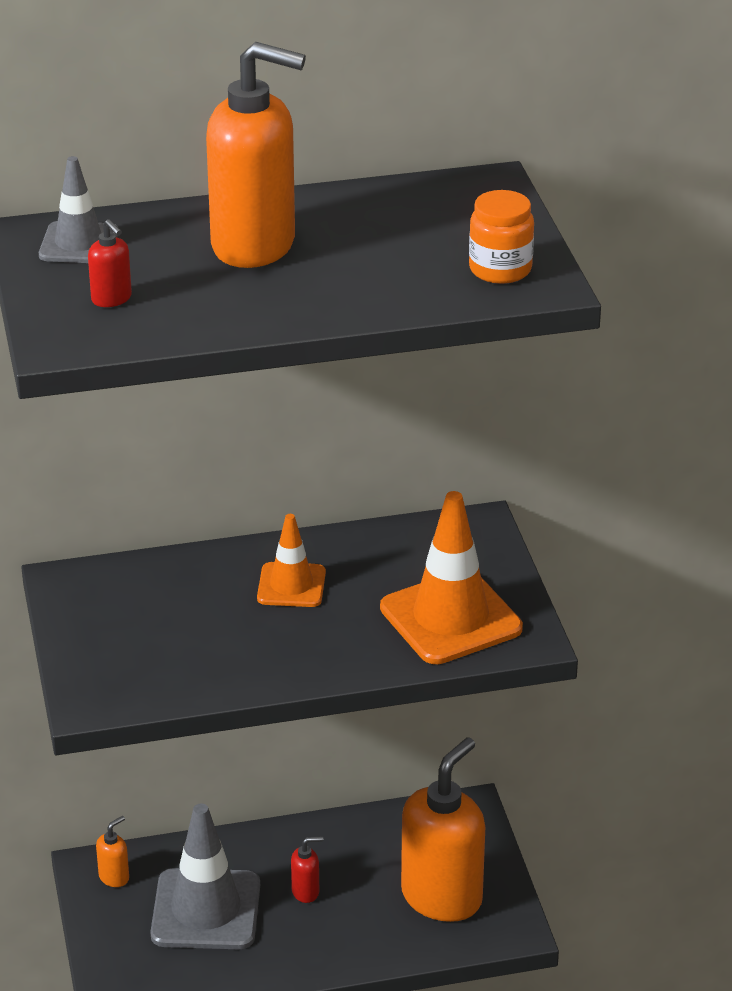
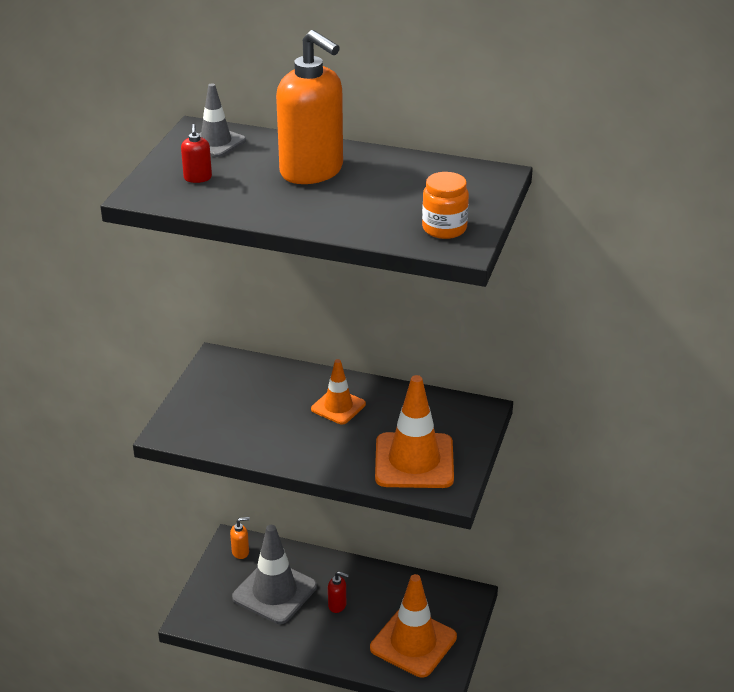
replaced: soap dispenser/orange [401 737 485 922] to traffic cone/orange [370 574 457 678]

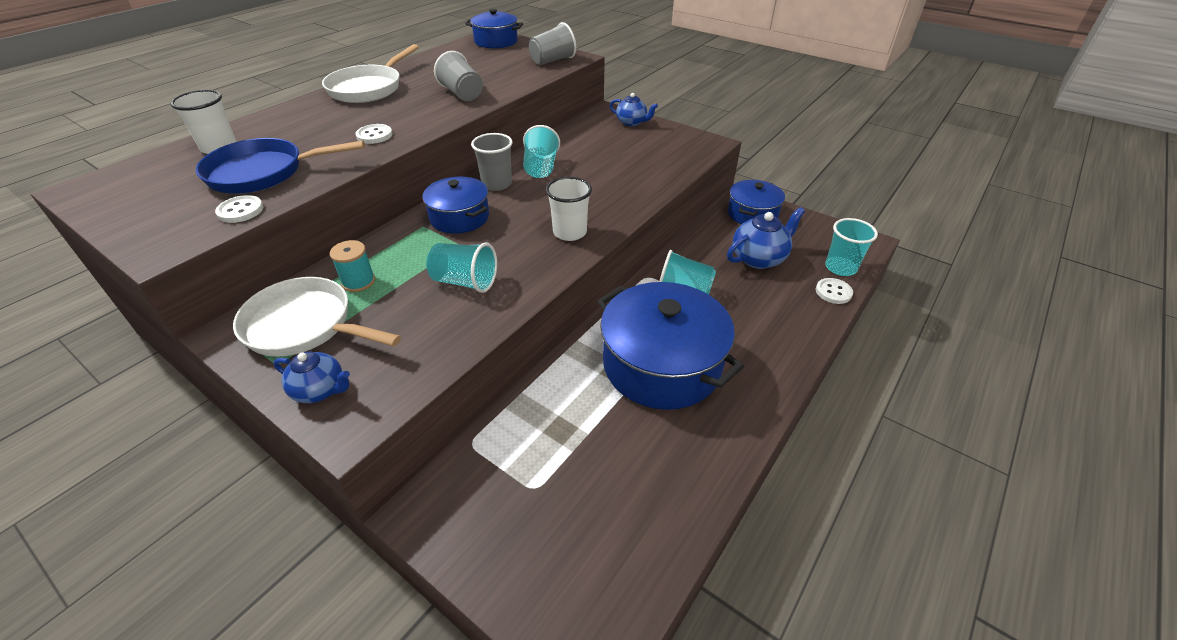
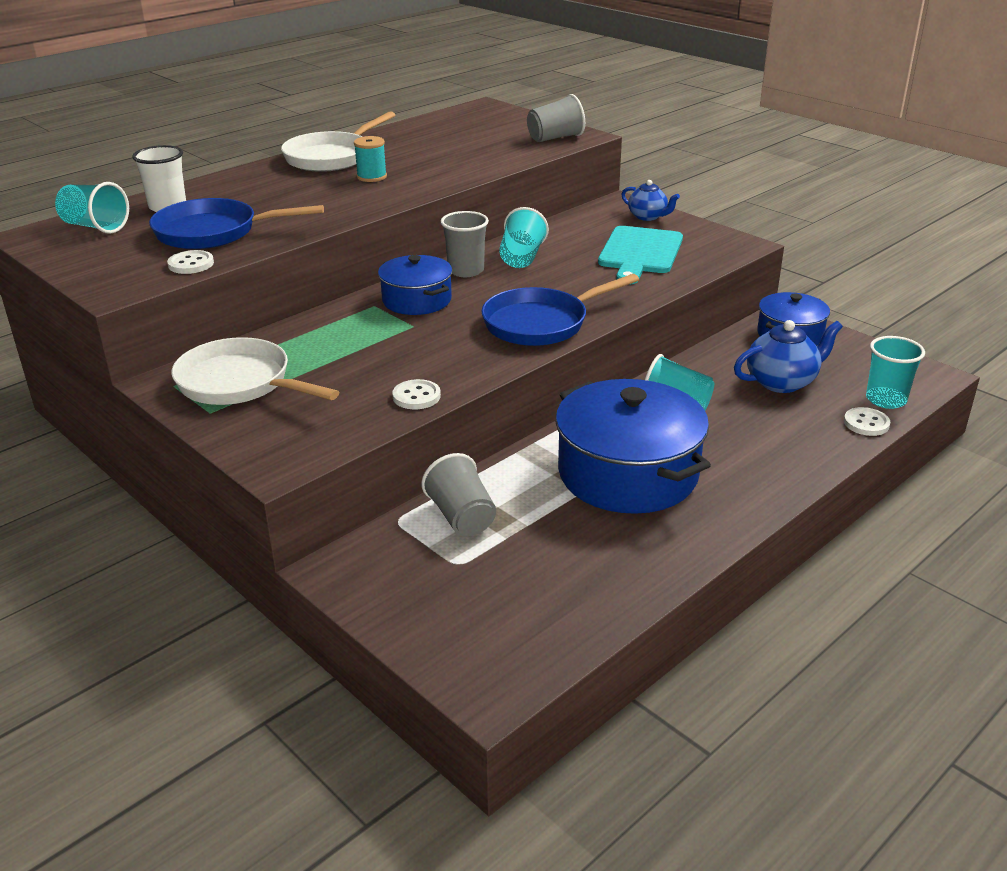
removed: cooking pot/cobalt [465 9 523 49]; tea pot/cobalt [273 351 350 403]
added: chopping board/turquoise [598 226 683 285]
moved: beaker/ash-grey [434 51 483 101] to [422 453 496 536]; shirt button/snow-white [355 124 393 144] to [392 379 441 409]; reel of thread/turquoise [330 240 375 292] to [354 136 387 182]; beaker/turquoise [426 243 497 293] to [55 182 129 234]
replaced: beaker/snow-white [546 177 592 241] to skillet/cobalt [481 274 639 346]

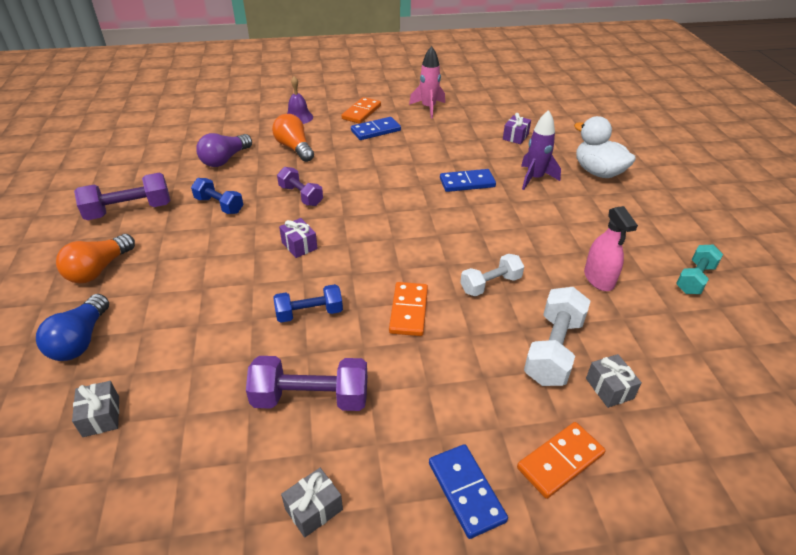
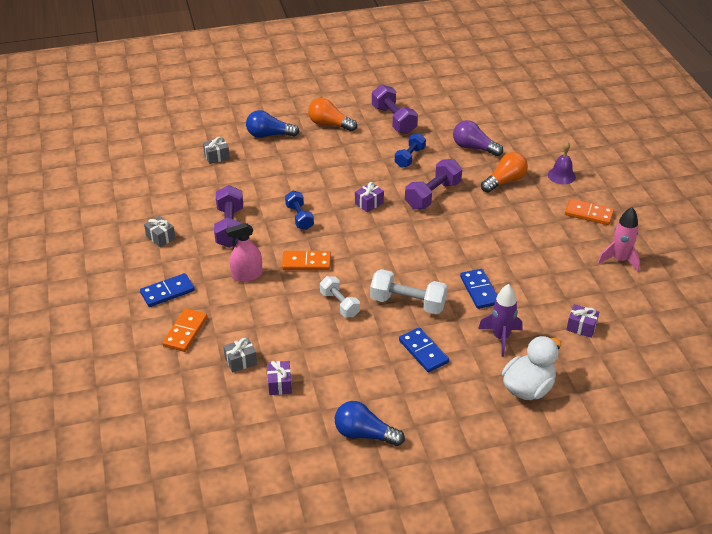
added: gift/purple [267 361 292 395]
moved: domino tile/cobalt [351 117 401 140] to [399 327 449 372]; spray cleaner/rose-pink [584 206 638 291] to [226 223 262 282]; hand weight/snow-white [524 287 591 386] to [370 269 447 314]
replaced: hand weight/turquoise [676 245 723 294] to bulb/cobalt [335 401 405 446]
turned: domino tile/orange [517 422 605 499] = [162 308 207 352] 60 degrees clockwise
resized: hand weight/purple [277 167 323 206] = [405 159 462 209] x1.51

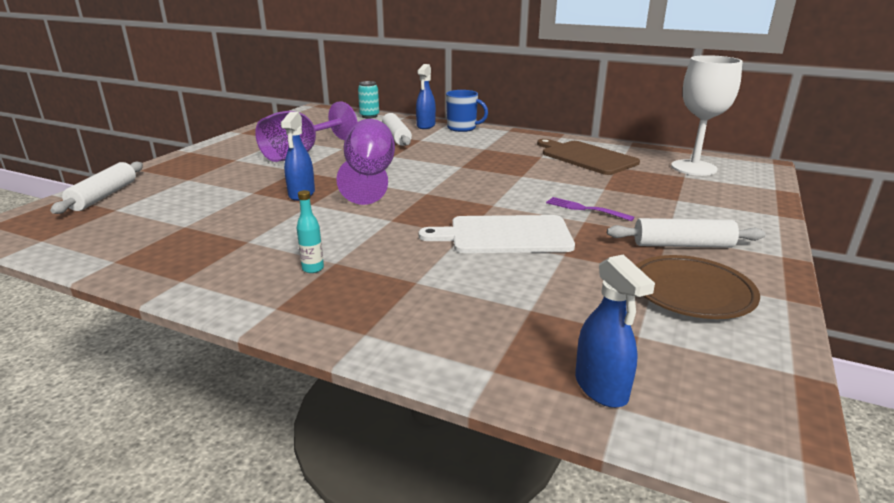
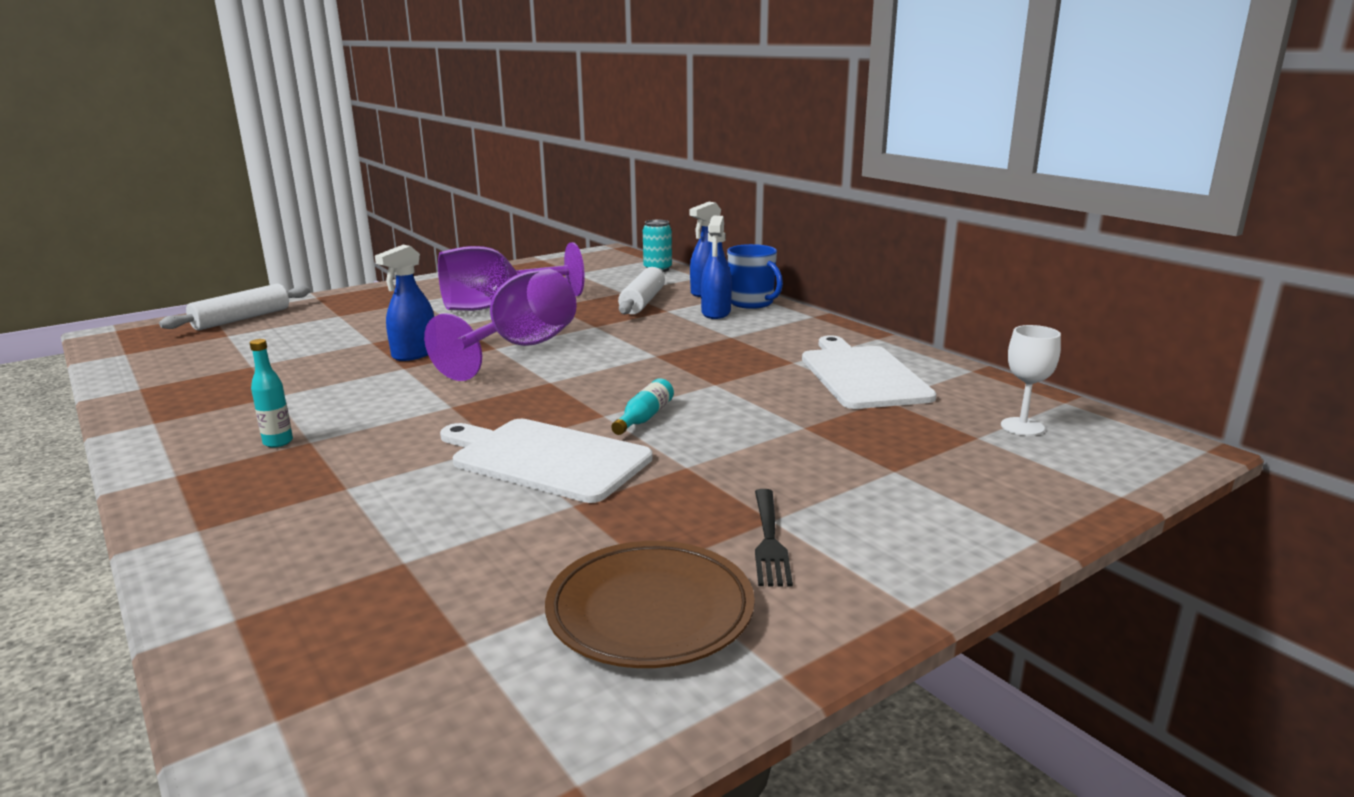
removed: fork/purple [546 197 634 221]
added: drink bottle/turquoise [611 378 674 435]
moved: spray cleaner/cobalt [575 254 655 408] to [701 216 732 319]
replaced: pastry roller/snow-white [607 218 766 248] to fork/black [755 489 793 587]
recoloured: chopping board/brown [537 139 640 175] to chopping board/snow-white [802 335 937 409]
resized: chalice/snow-white [671 55 743 176] = [1001 325 1061 436] x0.51

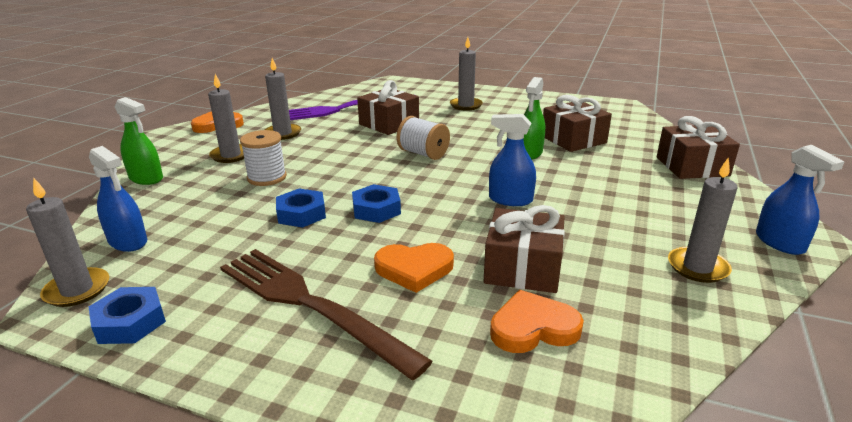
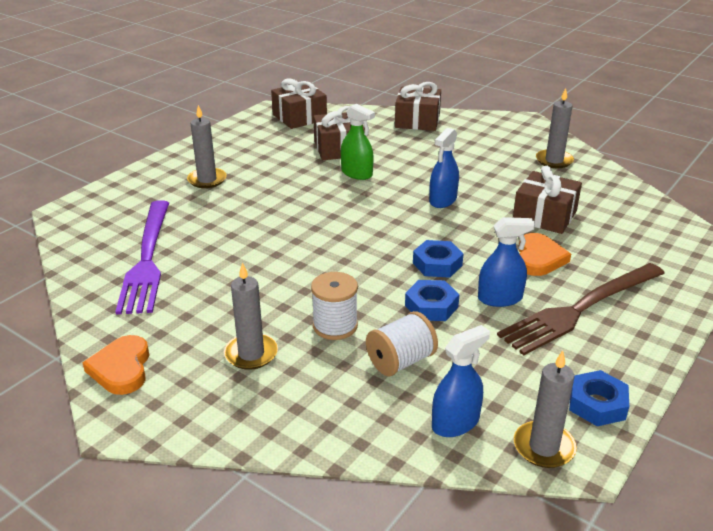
removed: candle/ash-grey [265 58 301 140]; spray cleaner/green [115 97 163 185]; heart/orange [490 290 584 353]
moved: gift/brown [357 80 419 135] to [271 78 327 129]; reel of thread/snow-white [397 116 450 160] to [366 311 438 376]; spray cleaner/cobalt [756 145 845 255] to [478 217 535 307]

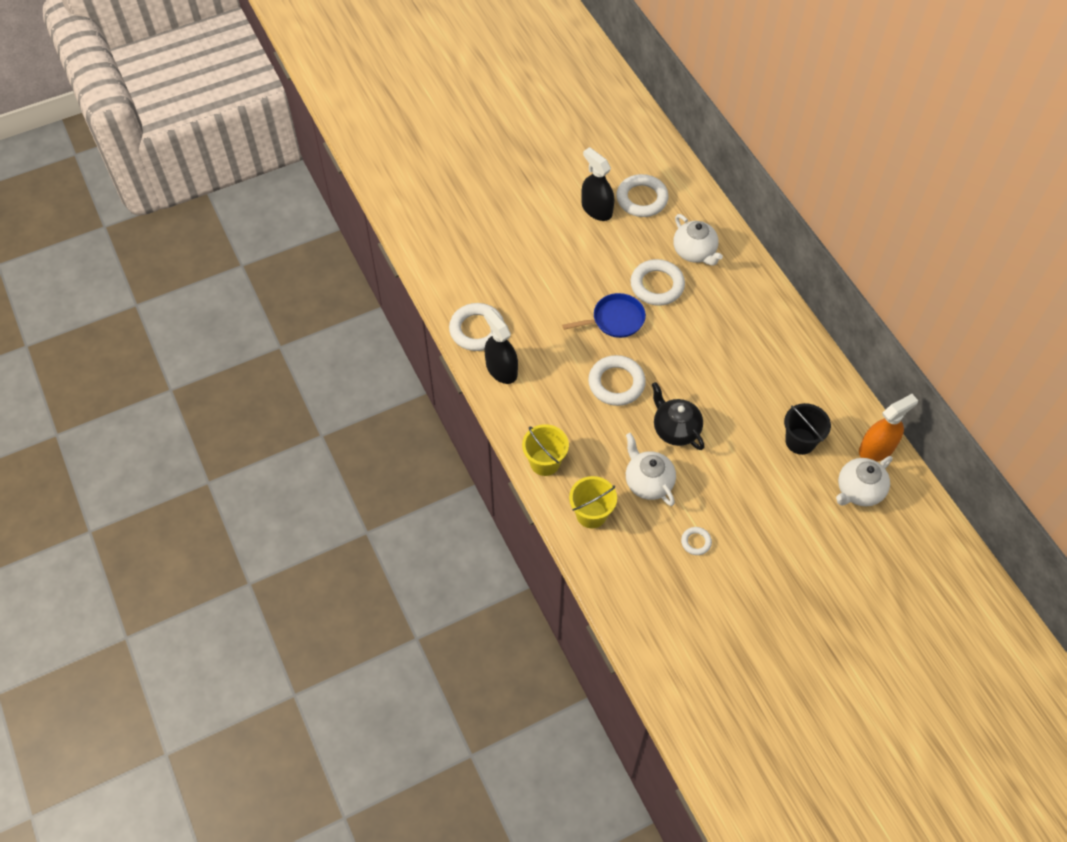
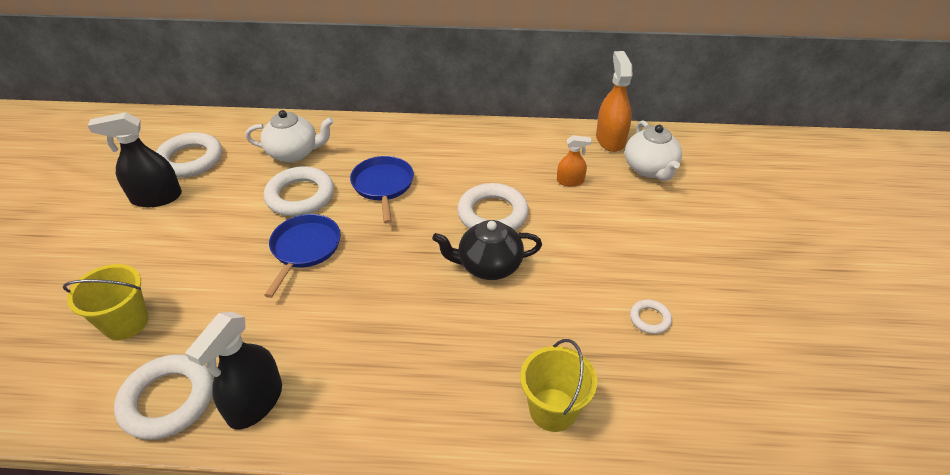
removed: tea pot/snow-white [626 433 676 506]
added: skillet/cobalt [350 156 414 224]
moved: torus/snow-white [588 355 646 406] to [457 183 529 230]; pail/bright yellow [522 424 569 476] to [63 264 149 340]
replaced: pail/black [784 403 831 455] to spray cleaner/orange [557 135 591 187]
turned: spray cleaner/black [484 309 518 384] = [185 312 282 430] 60 degrees counterclockwise

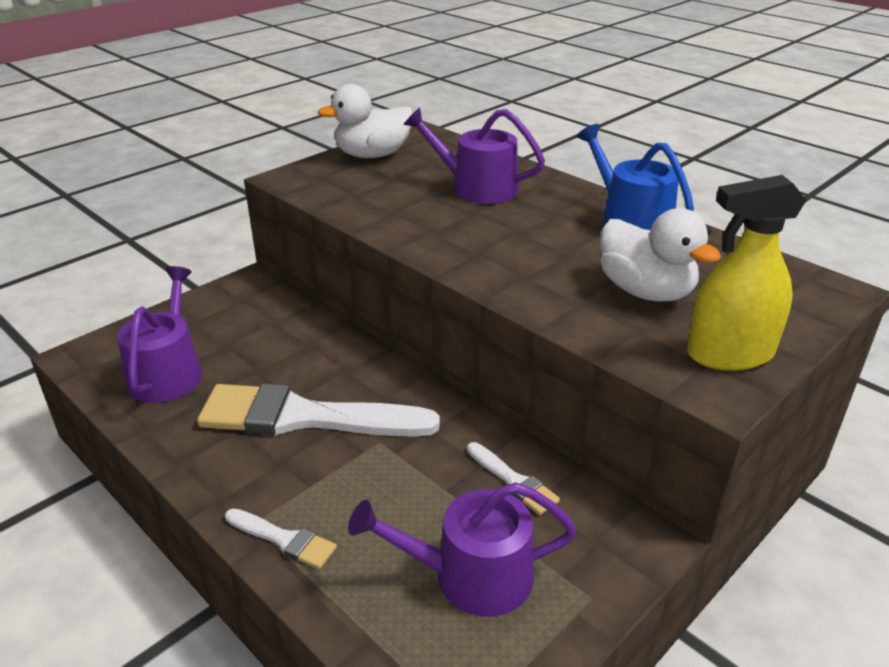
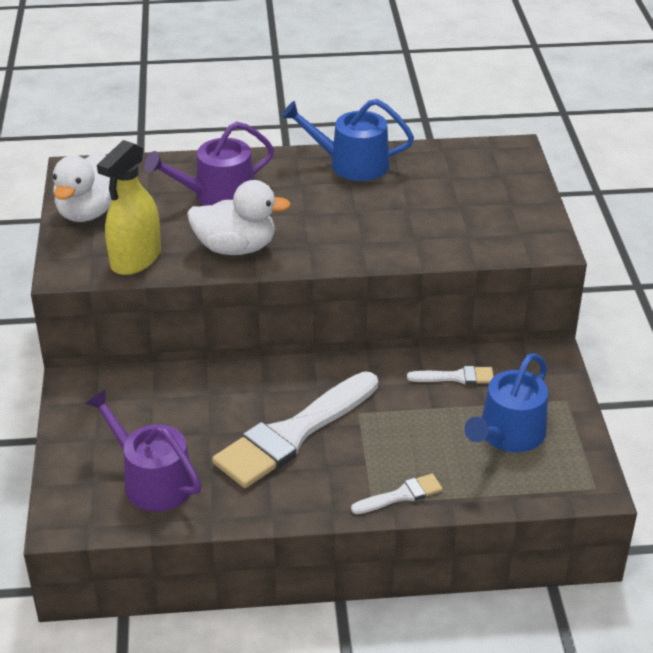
moved: spray cleaner/bright yellow [687 175 806 371] to [97 140 161 275]; rubber duck/snow-white [600 208 721 301] to [187 180 291 255]
recoloured: sprinkling can/purple [348 482 577 617] to sprinkling can/cobalt [464 353 548 453]

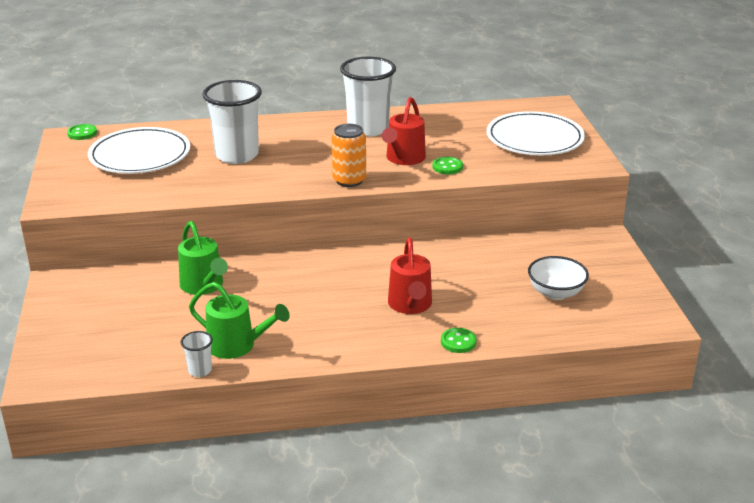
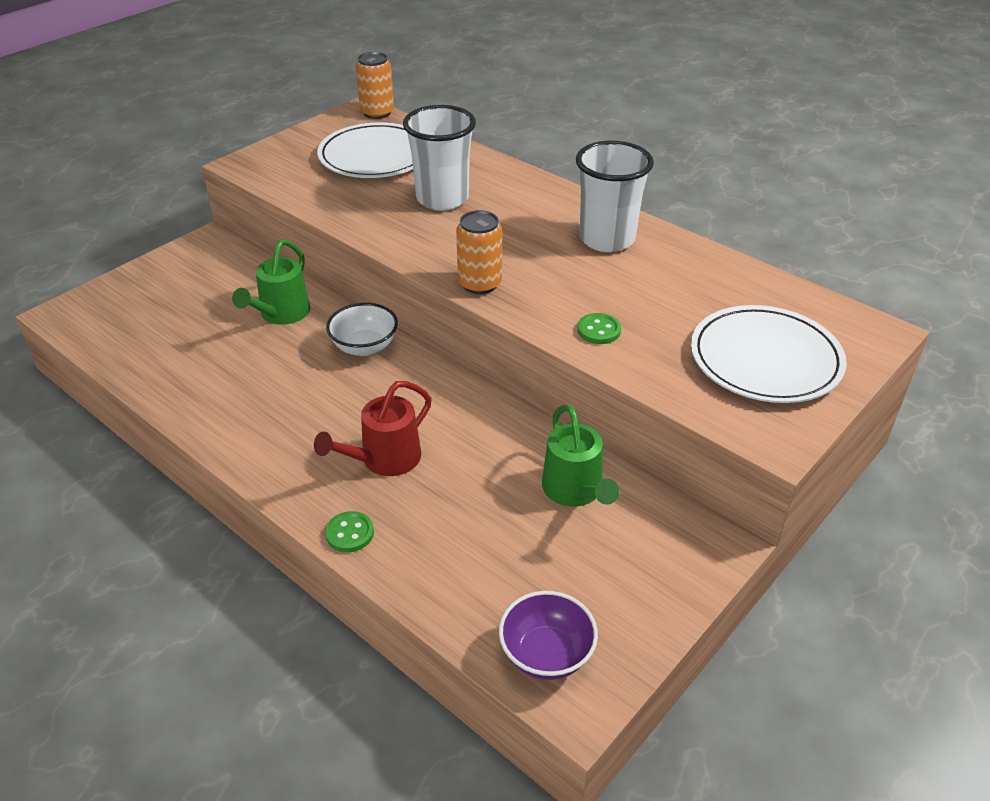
removed: sprinkling can/crimson [382 97 426 165]; beaker/snow-white [181 331 213 377]
added: deep dish/purple [499 591 598 680]
moved: deep dish/snow-white [528 256 589 300] to [326 303 398 356]; sprinkling can/green [189 282 290 359] to [542 404 619 507]
replaced: shirt button/green [67 124 97 140] to can/orange [356 52 394 119]

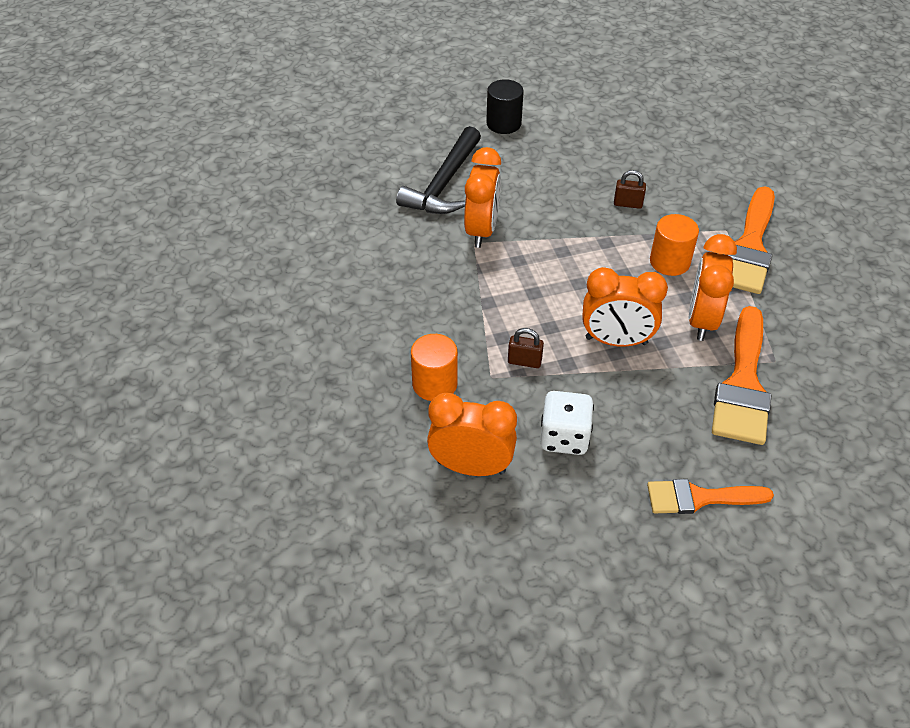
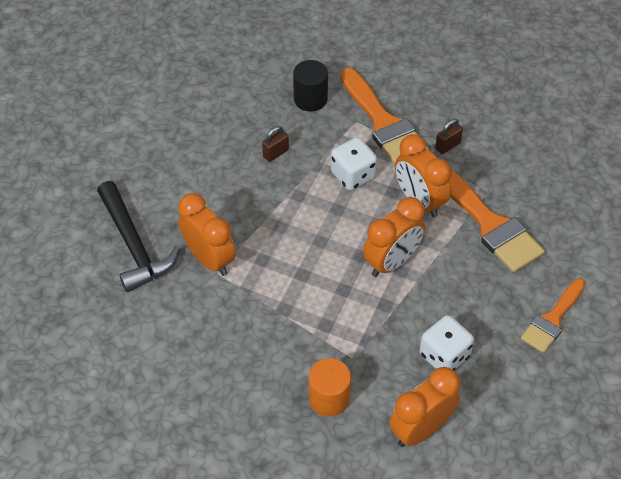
moved: cylinder/black [486 79 524 134] to [293 60 328 111]; small lock/brown [508 328 544 368] to [435 119 463 154]
replaced: cylinder/orange [650 214 699 276] to dice/snow-white [331 137 377 191]

